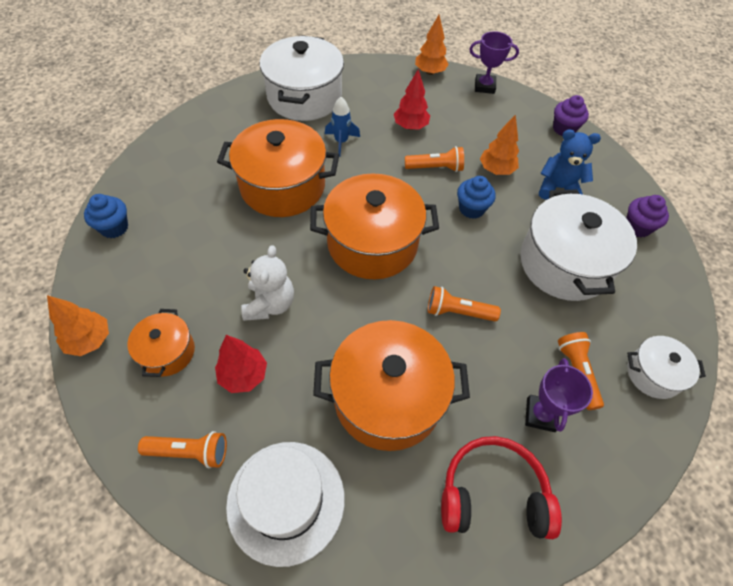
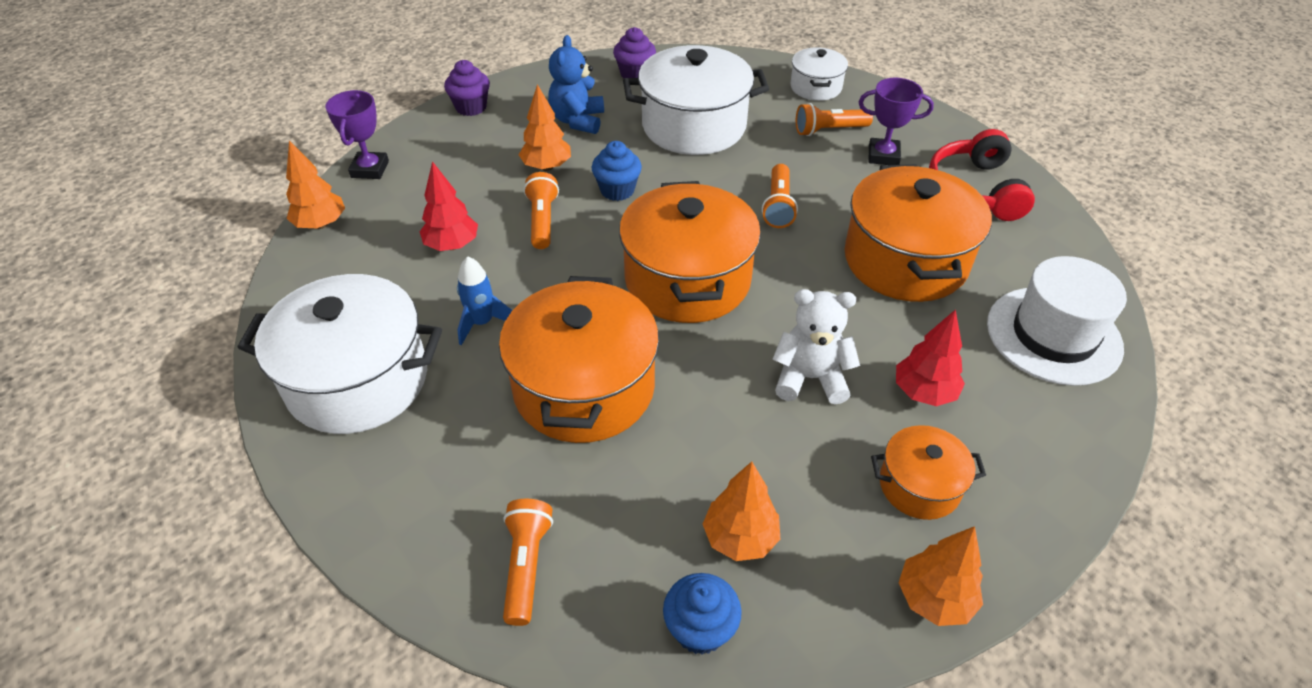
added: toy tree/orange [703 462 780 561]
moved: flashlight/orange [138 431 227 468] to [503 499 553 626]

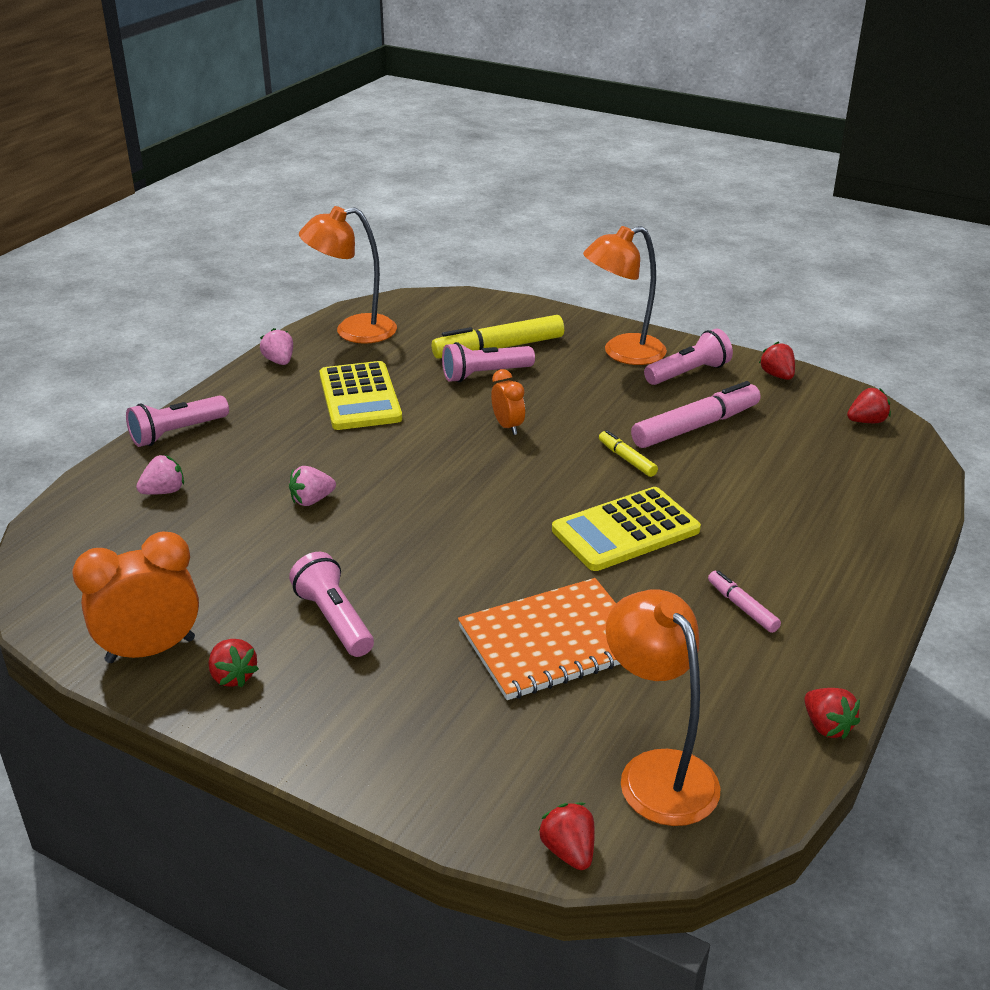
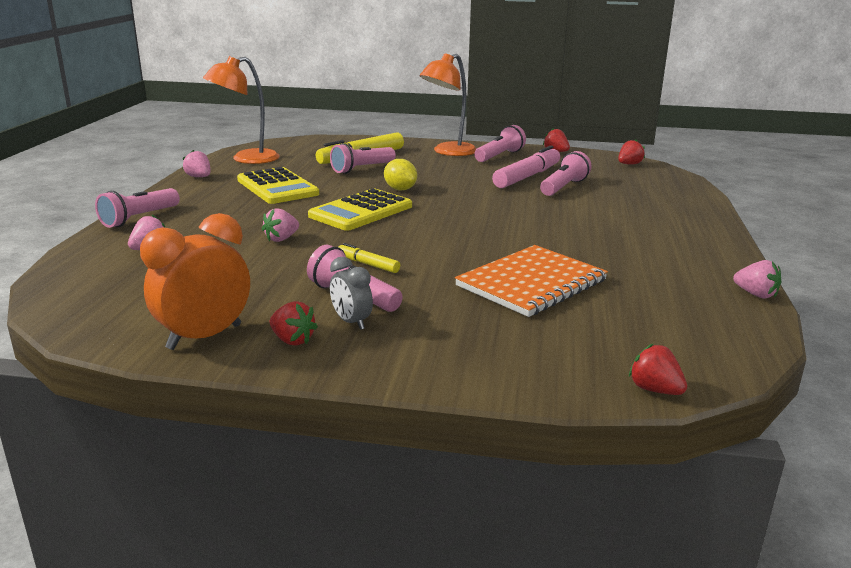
removed: marker/rose-pink [708 570 781 633]; reading lamp/orange [606 589 720 826]
added: flashlight/rose-pink [540 151 591 196]; bedside clock/ash-grey [330 257 373 330]
moved: marker/bright yellow [599 430 658 477] to [339 243 400 273]; adding machine/bright yellow [552 487 701 571] to [308 188 412 231]
replaced: bedside clock/orange [491 369 525 435] to citrus fruit/bright yellow [384 159 417 191]
recoloured: berry/crimson [804 688 860 740] to berry/rose-pink [733 260 781 299]

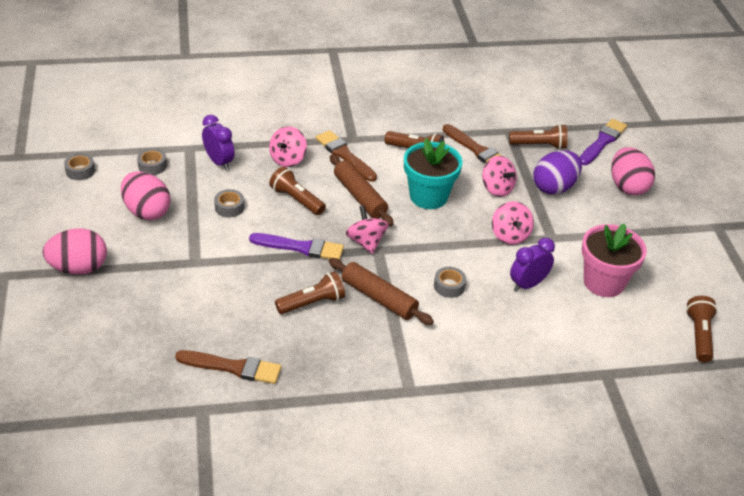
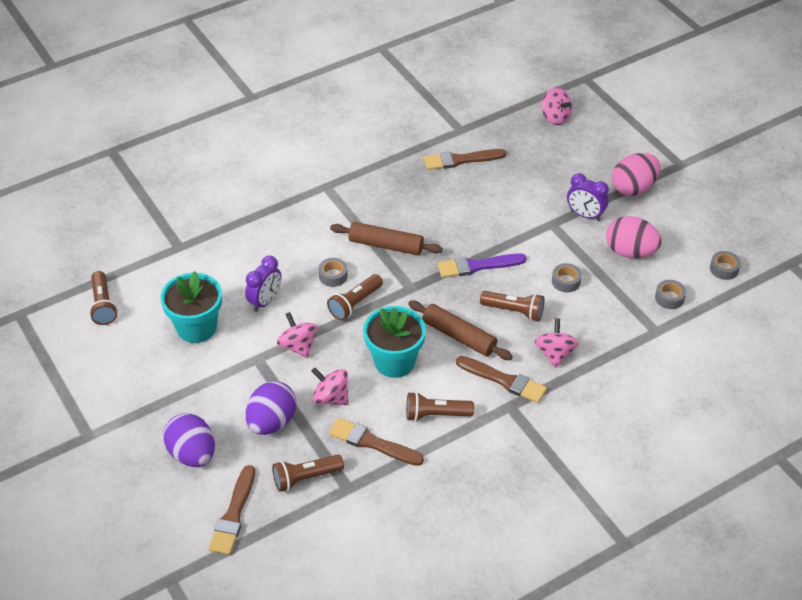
moved: bedside clock/purple [202 115 235 170] to [567 173 609 221]; toy top/rose-pink [346 205 389 254] to [542 87 573 125]; flashlight/brown [275 271 345 314] to [327 274 383 320]
recoloured: brush/purple [580 119 627 165] to brush/brown [209 465 255 555]; egg/rose-pink [611 147 655 195] to egg/purple [163 413 215 467]; plant pot/rose-pink [582 223 647 297] to plant pot/turquoise [160 271 222 343]

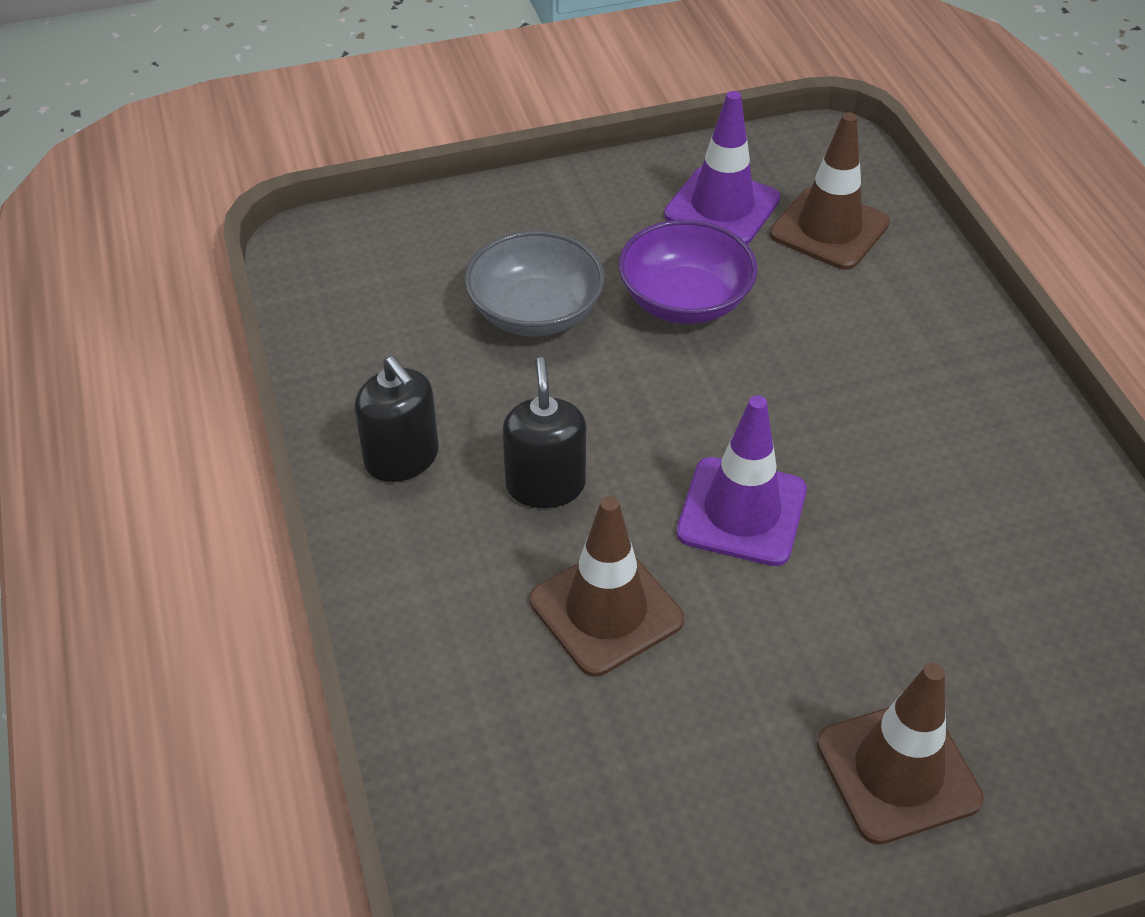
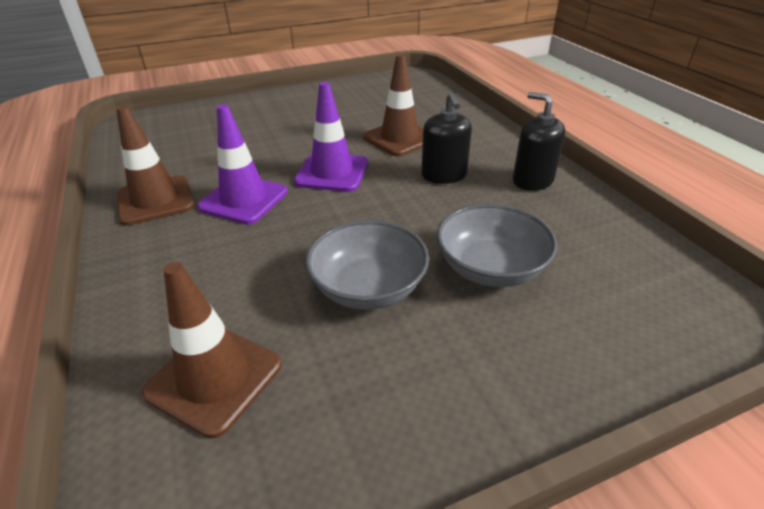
moved: traffic cone/purple [664 91 781 244] to [197 104 288 224]; traffic cone/brown [817 663 984 845] to [116 105 194 226]
recoloured: deep dish/purple [619 220 758 324] to deep dish/ash-grey [305 220 429 310]

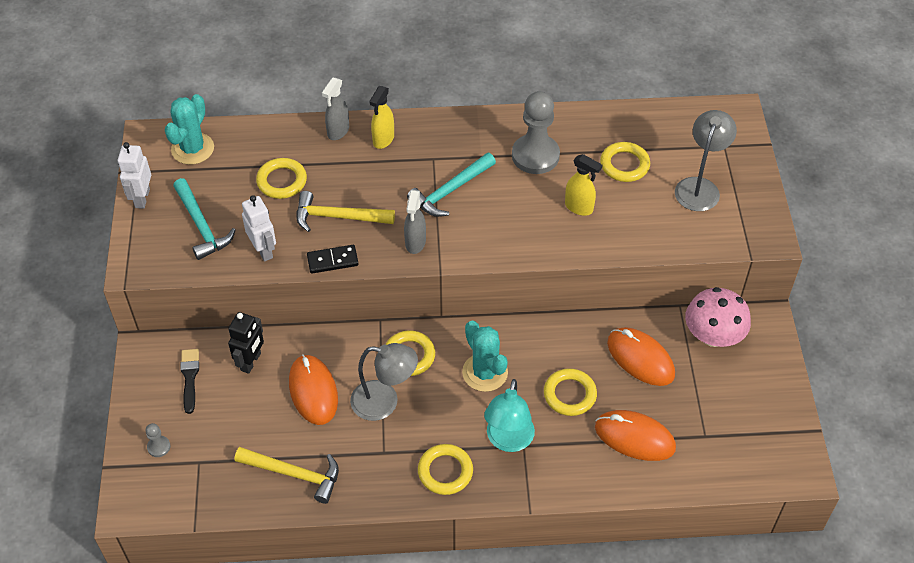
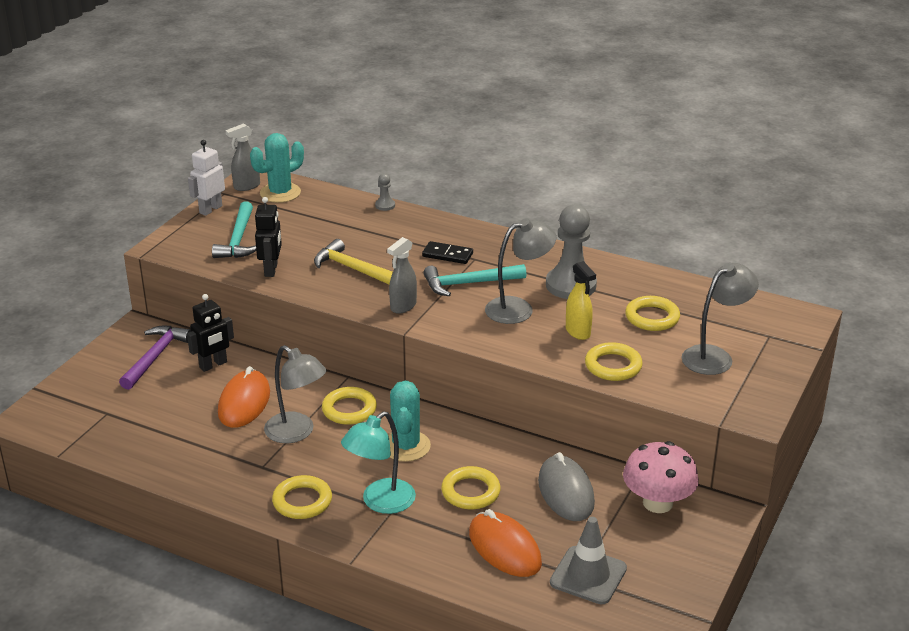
removed: spray cleaner/bright yellow [369 86 394 149]; claw hammer/bright yellow [235 447 339 504]
added: reading lamp/ash-grey [485 218 556 324]; traffic cone/ash-grey [550 517 627 604]
moved: spray cleaner/ash-grey [322 78 349 140] to [226 123 260 191]; torus/bright yellow [256 158 307 199] to [585 342 643 381]; domino tile/black [307 245 358 274] to [422 241 473 264]; pawn/ash-grey [146 423 170 457] to [375 173 395 211]
replaced: brush/black [180 349 199 414] to claw hammer/purple [119 326 191 390]
recoloured: robot figure/snow-white [242 195 276 262] to robot figure/black [255 197 282 277]; PC mouse/orange [607 327 675 386] to PC mouse/ash-grey [538 452 595 521]

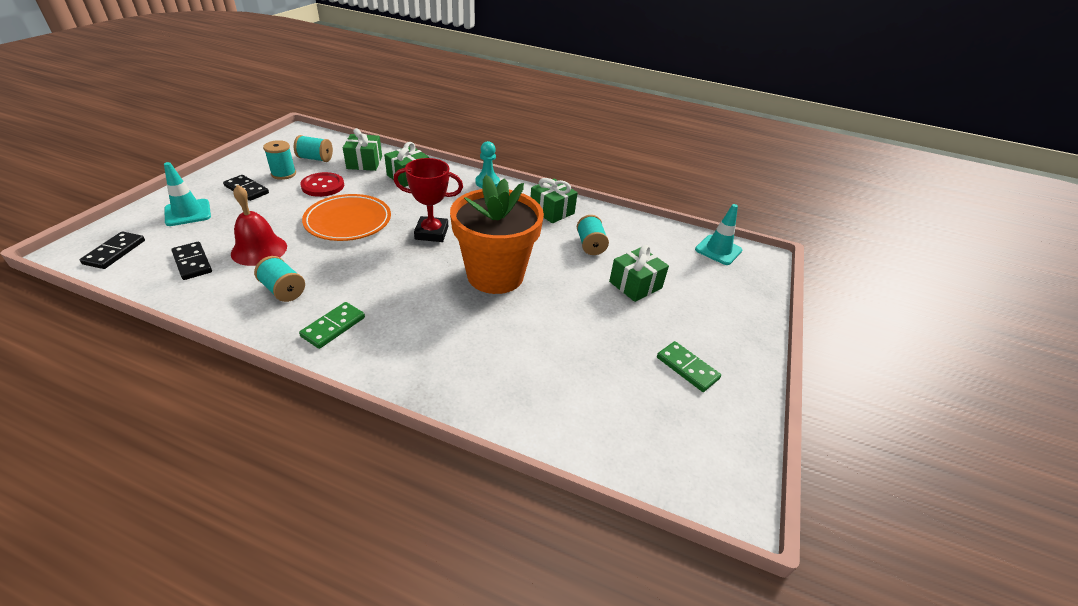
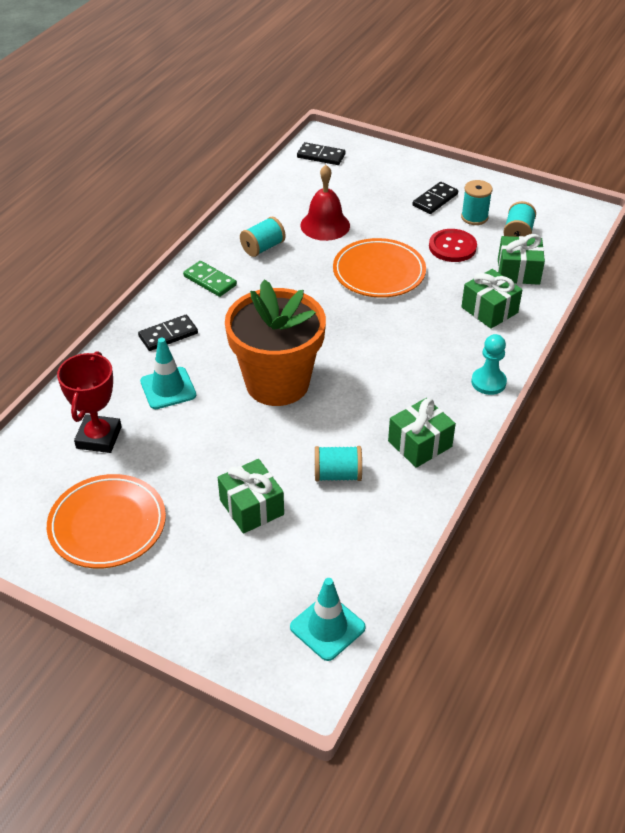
moved: prize cup/crimson [394 158 463 242] to [57 351 122 453]; traffic cone/turquoise [164 162 211 226] to [140 338 196 409]; domino tile/black [171 242 212 280] to [138 315 198 351]
replaced: domino tile/green [657 341 721 392] to plate/orange [47 474 166 568]

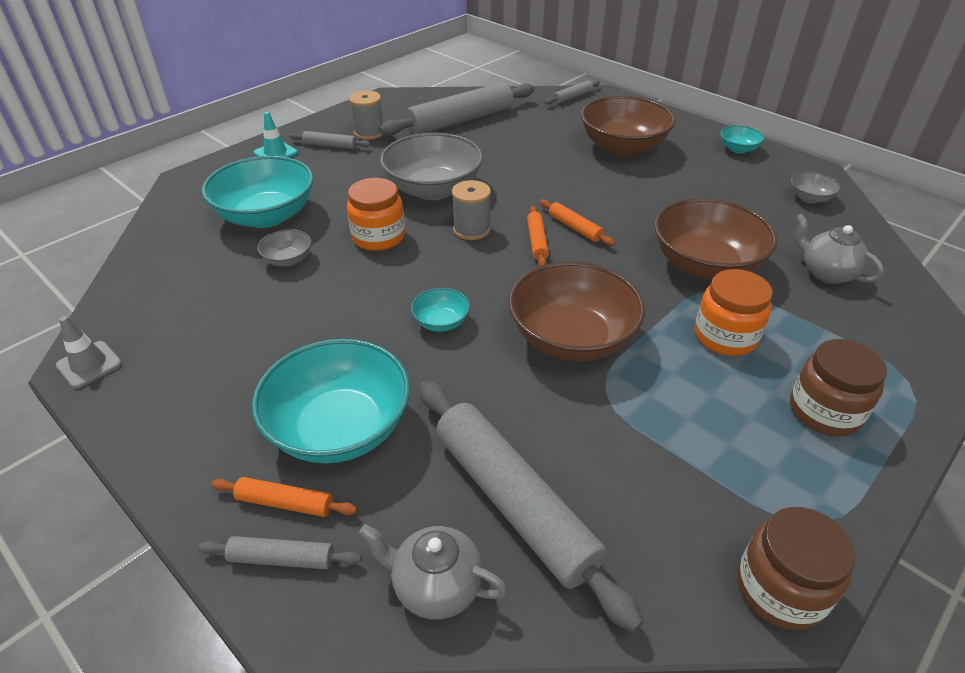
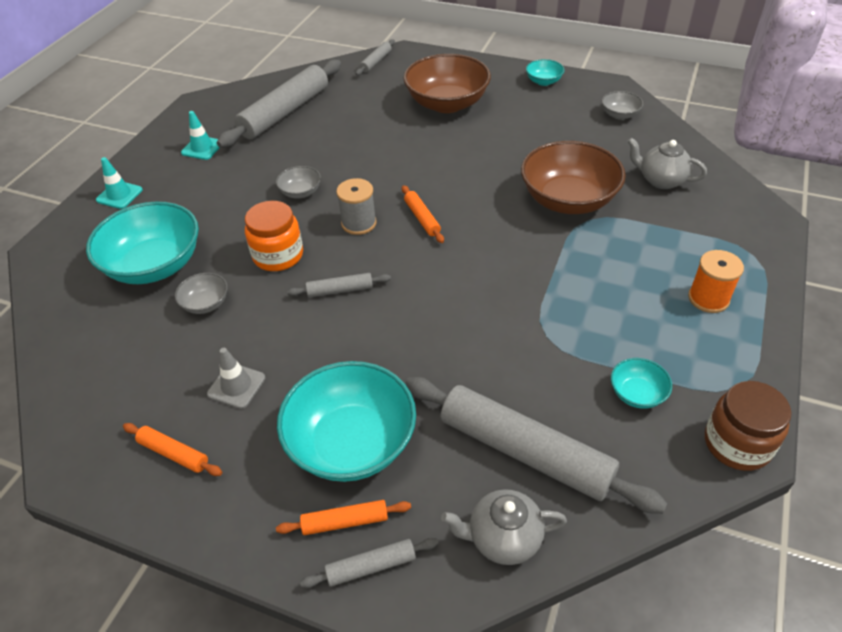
removed: deep dish/brown [508 262 645 361]; jar/orange [694 269 773 356]
moved: pastry roller/ash-grey [289 131 370 149] to [287 273 391 298]; pastry roller/orange [540 199 615 246] to [123 423 222 476]; deep dish/turquoise [411 288 470 332] to [611 358 672 409]; traffic cone/ash-grey [56 316 122 389] to [207 348 265 409]
replaced: reel of thread/ash-grey [349 90 383 140] to traffic cone/turquoise [181 111 220 160]; jar/brown [790 339 887 437] to reel of thread/orange [688 250 744 313]
resized: deep dish/ash-grey [380 133 483 200] = [276 166 321 199] x0.46

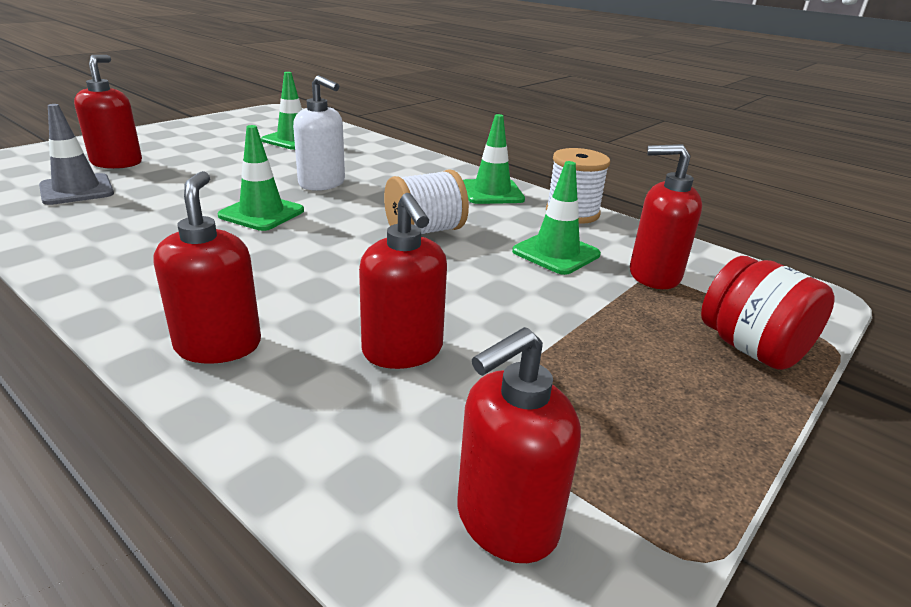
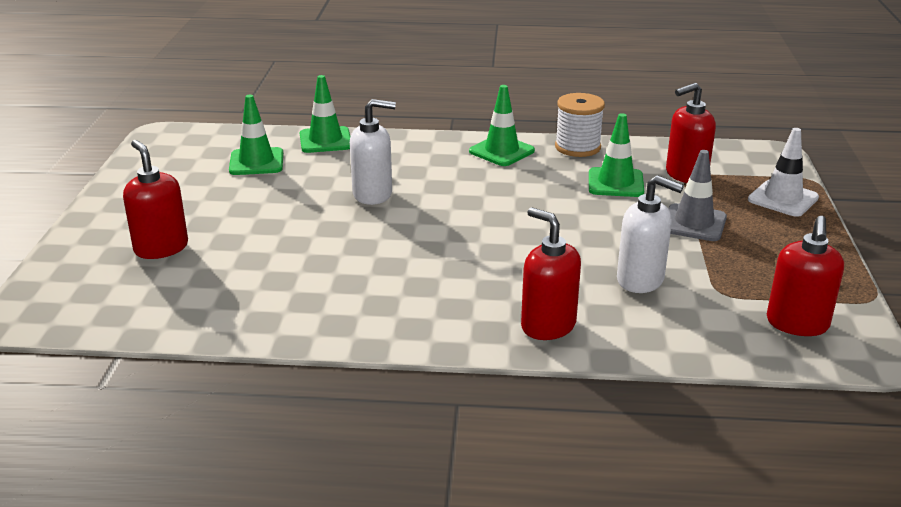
removed: reel of thread/snow-white [384 169 469 234]
moved: traffic cone/ash-grey [39 104 114 205] to [668 150 727 241]; traffic cone/green [218 125 304 231] to [300 75 351 153]
replaced: jar/crimson [701 256 834 370] to traffic cone/snow-white [748 128 819 217]
recoloured: soap dispenser/crimson [359 193 447 369] to soap dispenser/snow-white [617 175 684 293]

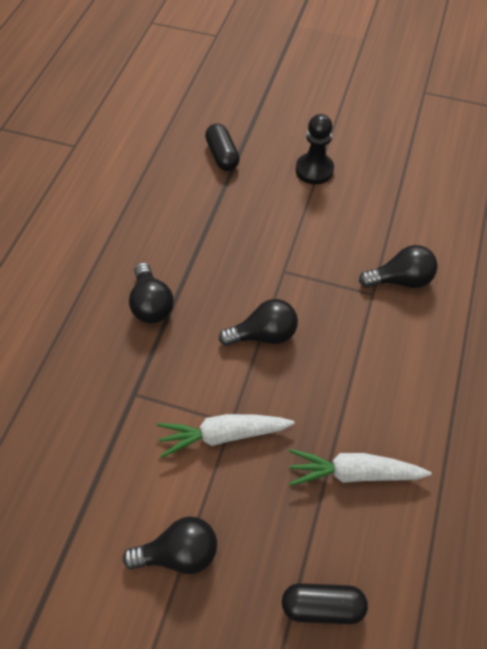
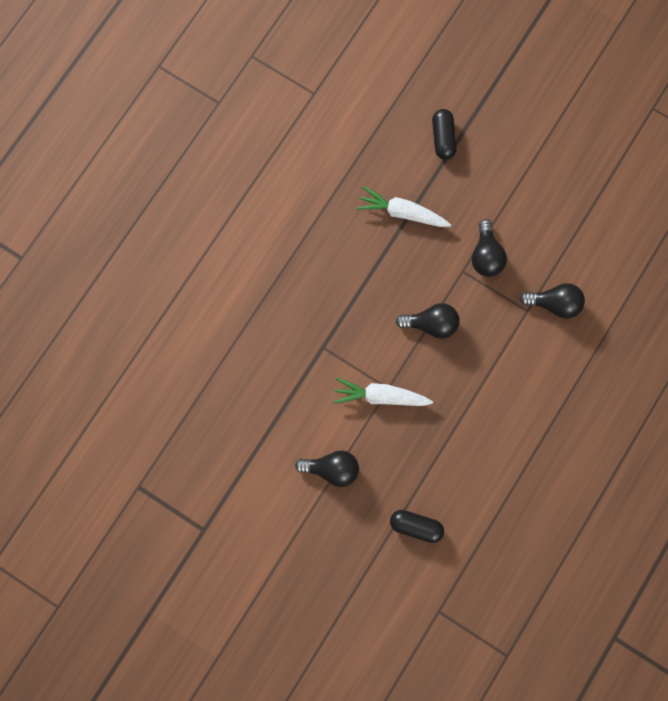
removed: pawn/black [296 114 334 184]
moved: bulb/black [129 262 174 323] to [472 219 507 277]; carrot/snow-white [289 449 431 486] to [356 186 451 227]

